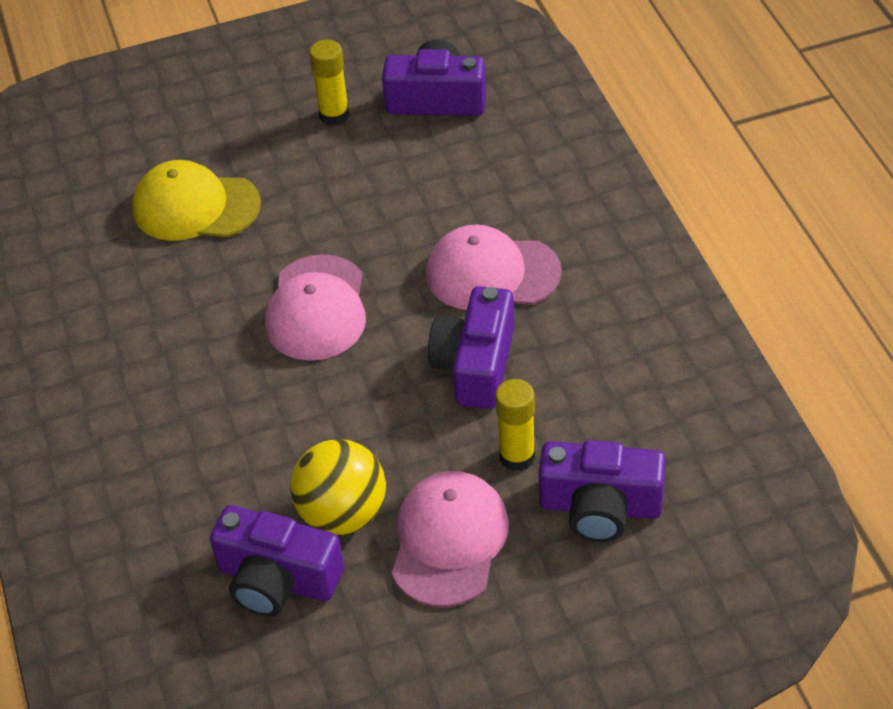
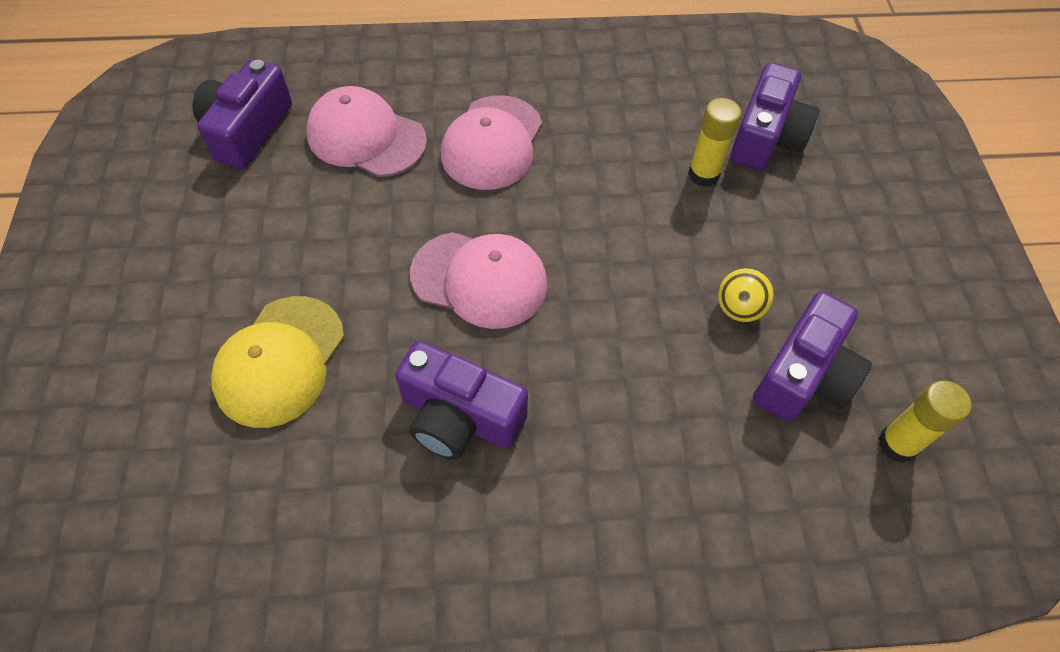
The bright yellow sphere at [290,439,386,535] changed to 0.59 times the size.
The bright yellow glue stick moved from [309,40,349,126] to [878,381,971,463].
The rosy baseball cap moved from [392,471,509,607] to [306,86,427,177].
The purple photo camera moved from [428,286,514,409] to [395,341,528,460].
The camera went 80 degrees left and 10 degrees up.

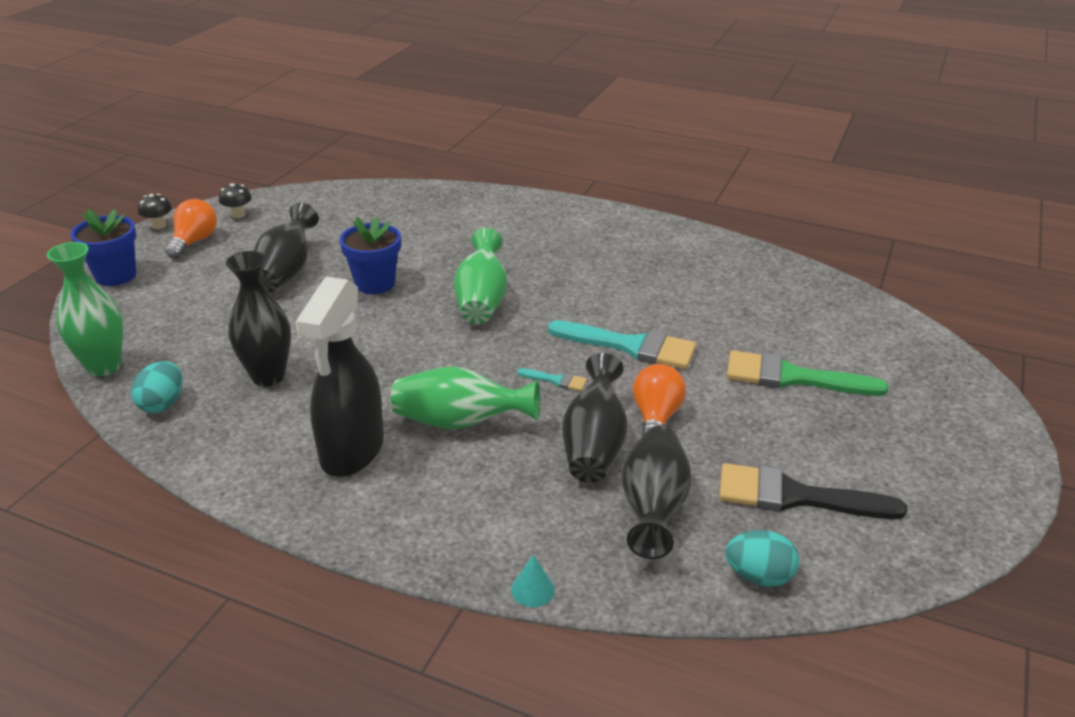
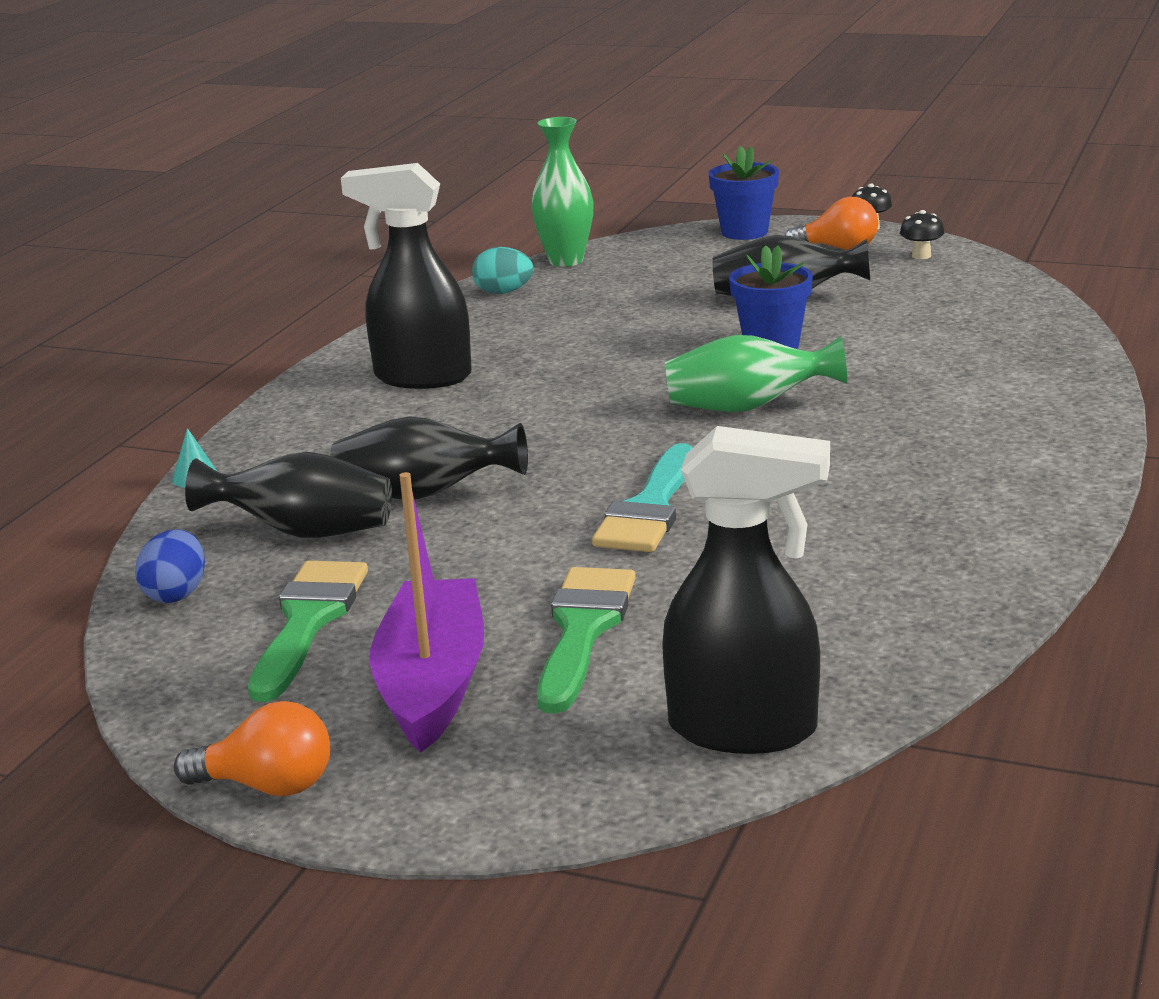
The ebony flower vase at [226,251,291,386] disappeared.
The green flower vase at [391,366,540,429] disappeared.
The aqua brush at [517,368,587,391] disappeared.
The bright orange lightbulb moved from [633,364,686,436] to [174,701,330,796].
The ebony brush at [719,463,907,519] became the green brush at [248,561,368,702].
The aqua toy egg at [725,530,799,586] became the cobalt toy egg at [135,529,205,603].
The purple boat at [370,472,484,753] appeared.
The ebony sprayer at [662,426,830,754] appeared.
The camera went 90 degrees right and 10 degrees down.

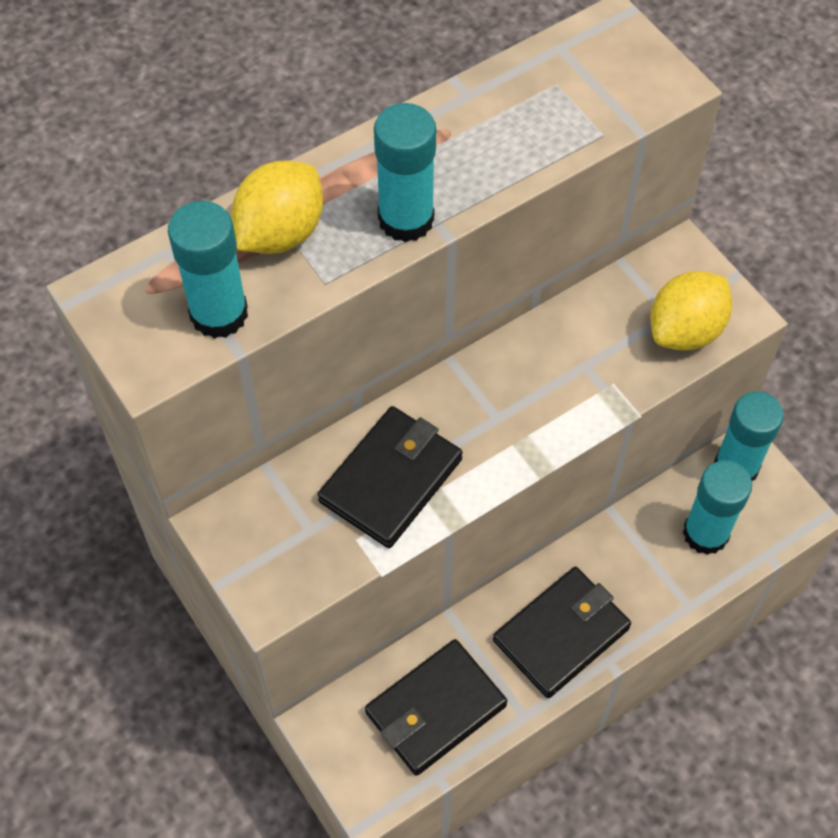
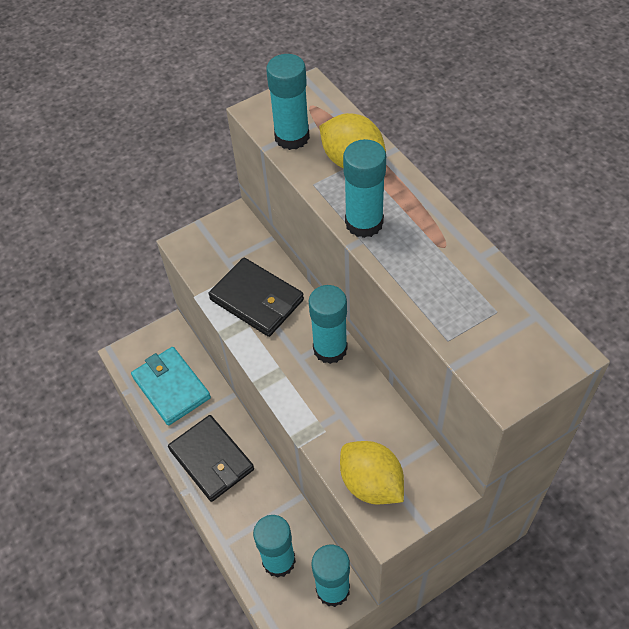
The ebony wallet at [365,639,507,776] became the aqua wallet at [131,347,211,426].
The aqua glue stick at [309,285,348,364] appeared.
The camera went 95 degrees right and 5 degrees down.

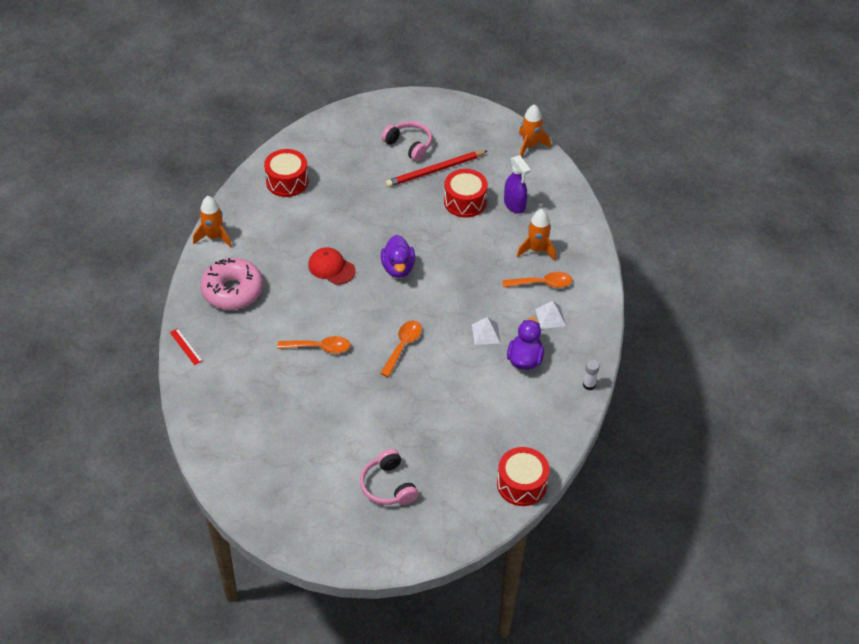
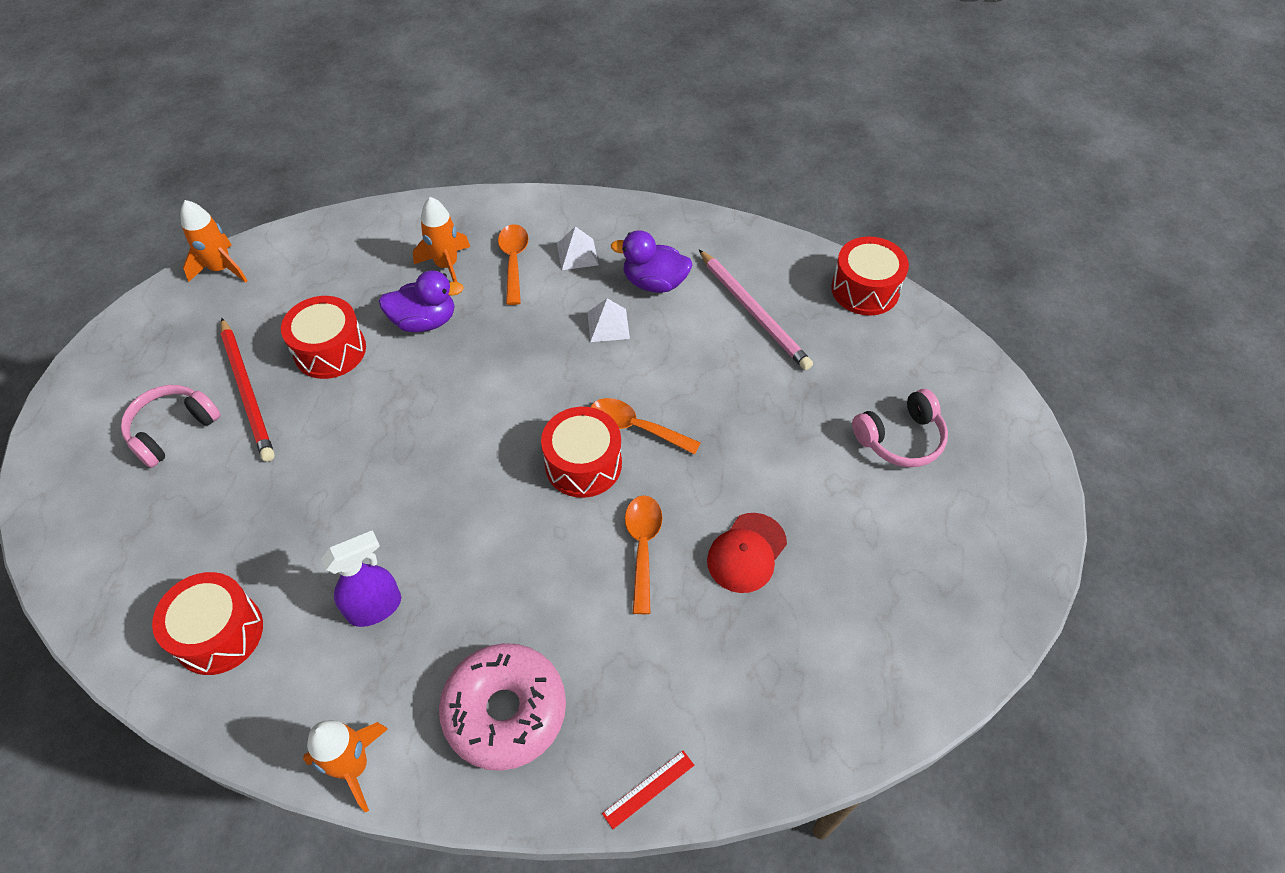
The red baseball cap moved from [308,247,355,285] to [707,513,787,593].
The purple duck moved from [381,235,415,278] to [379,270,464,332].
The purple sprayer moved from [504,155,531,214] to [321,530,401,627].
The white glue stick at [583,359,600,390] disappeared.
The red snare drum at [541,407,622,498] appeared.
The rosy pencil at [699,250,813,370] appeared.
The camera went 90 degrees left and 5 degrees up.

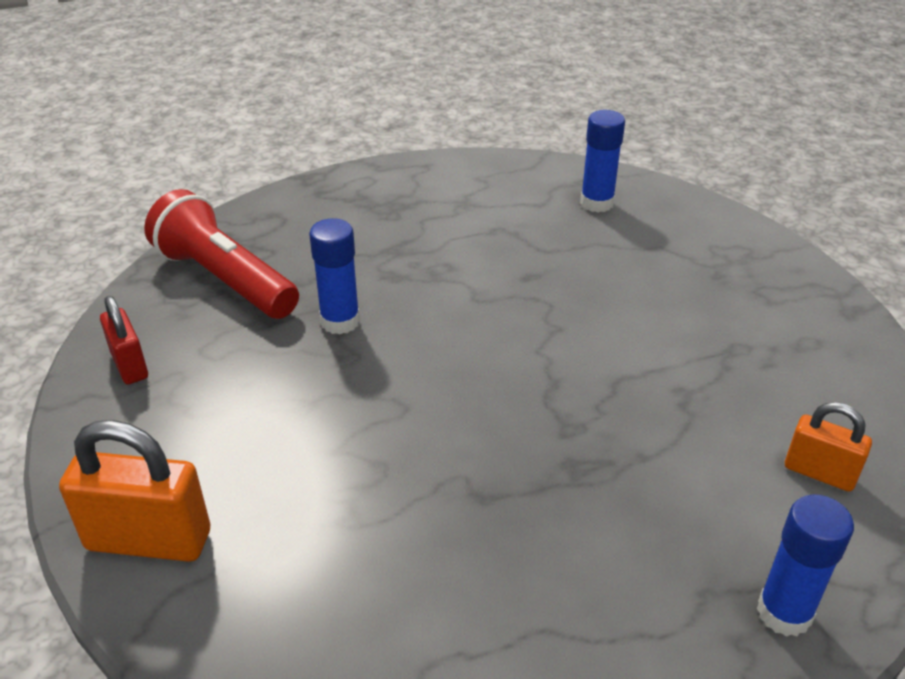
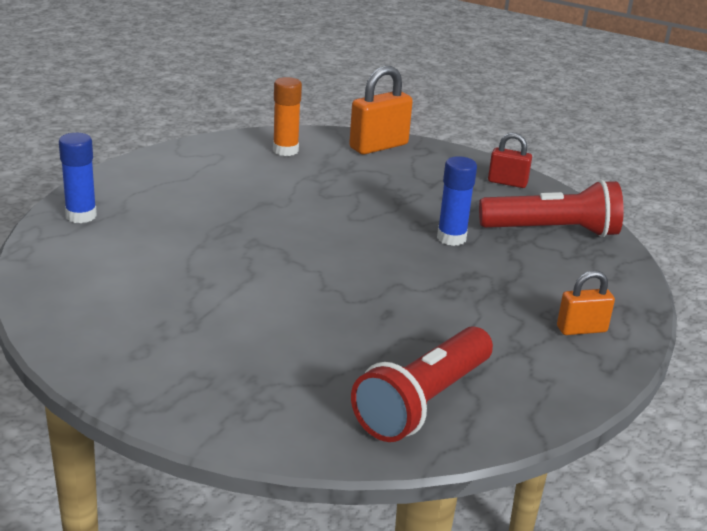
The cobalt glue stick at [580,110,625,213] was replaced by the red torch at [351,326,493,442].
The bright orange small lock moved from [785,402,872,492] to [557,270,615,335].
The bright orange glue stick at [273,77,302,156] appeared.
The camera went 135 degrees right and 10 degrees down.

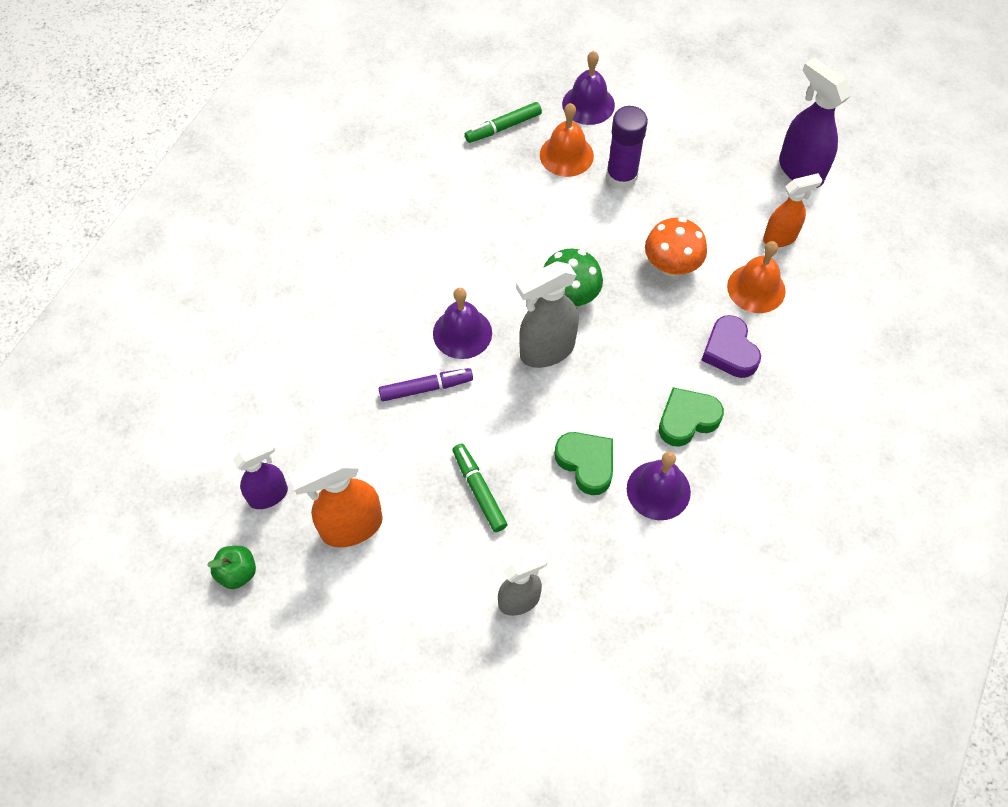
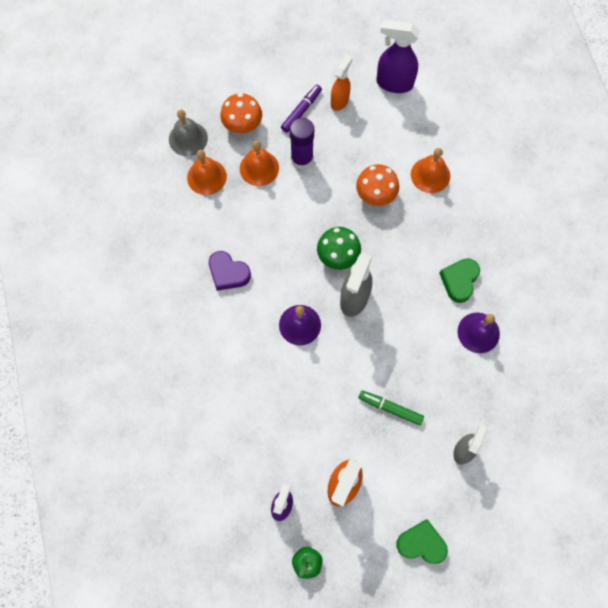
The purple felt pen moved from [379,368,473,401] to [281,85,322,133].
The green felt pen at [465,102,542,143] was replaced by the bright orange hand bell at [187,150,227,195].
The green heart moved from [555,432,613,495] to [397,519,448,564].
The purple hand bell at [562,51,615,125] was replaced by the bright orange mushroom at [220,93,262,134].
The purple heart moved from [702,315,761,378] to [209,251,251,291].
The bright orange sprayer moved from [763,173,822,247] to [331,55,352,111].
The gray hand bell at [169,110,208,156] appeared.
The camera went 40 degrees left and 10 degrees up.

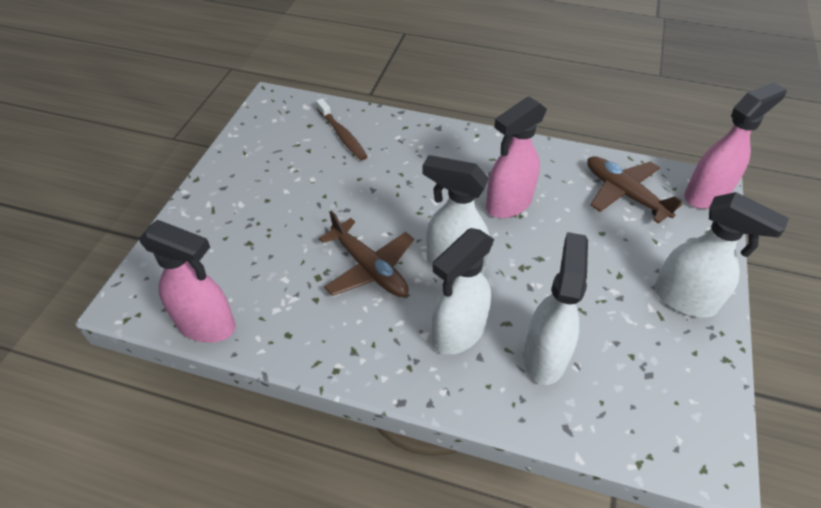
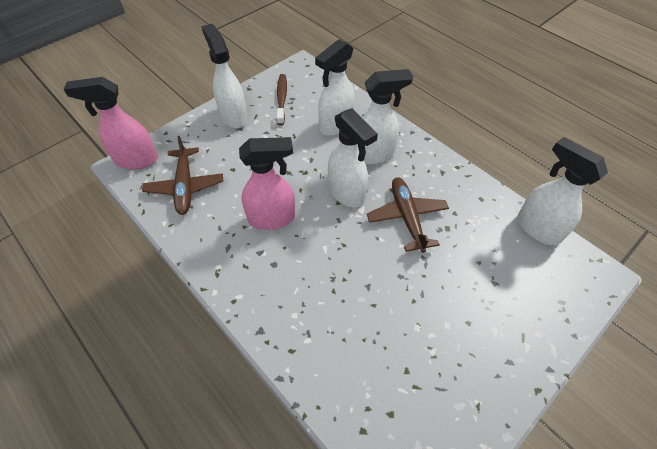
The rosy sprayer at [139,220,236,343] became the white sprayer at [517,137,608,246].
The brown dental brush moved from [316,98,368,160] to [277,74,287,125].
The camera went 150 degrees left and 5 degrees up.

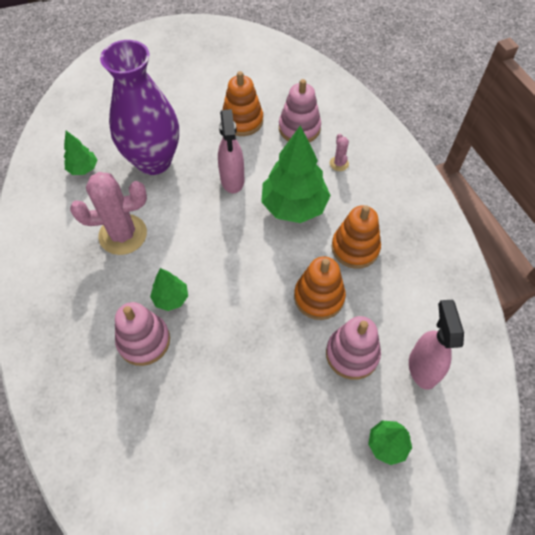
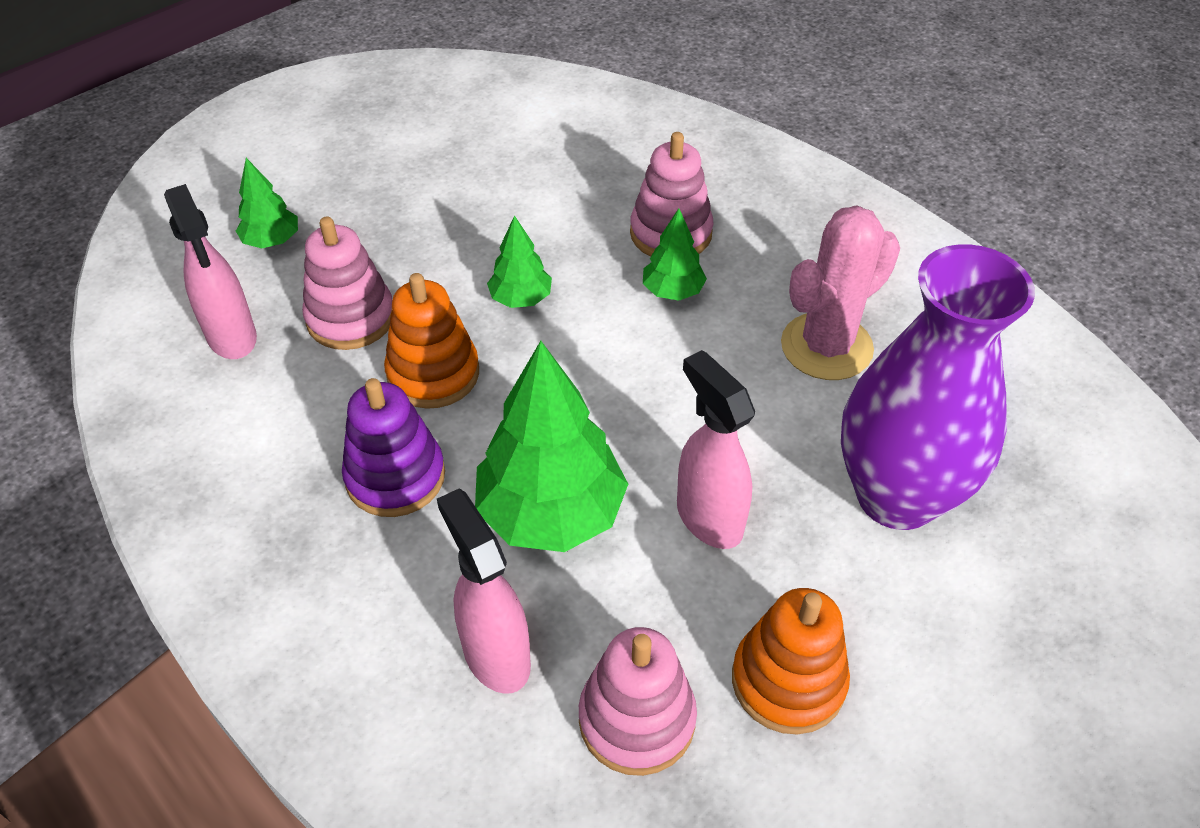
The green tree moved from [64,131,97,175] to [487,215,552,308].
The rosy saguaro cactus at [330,134,349,171] was replaced by the rosy sprayer at [437,489,531,694].
The bright orange ring stacker at [332,205,381,269] became the purple ring stacker at [342,378,445,517].
The camera went 155 degrees right and 10 degrees down.

